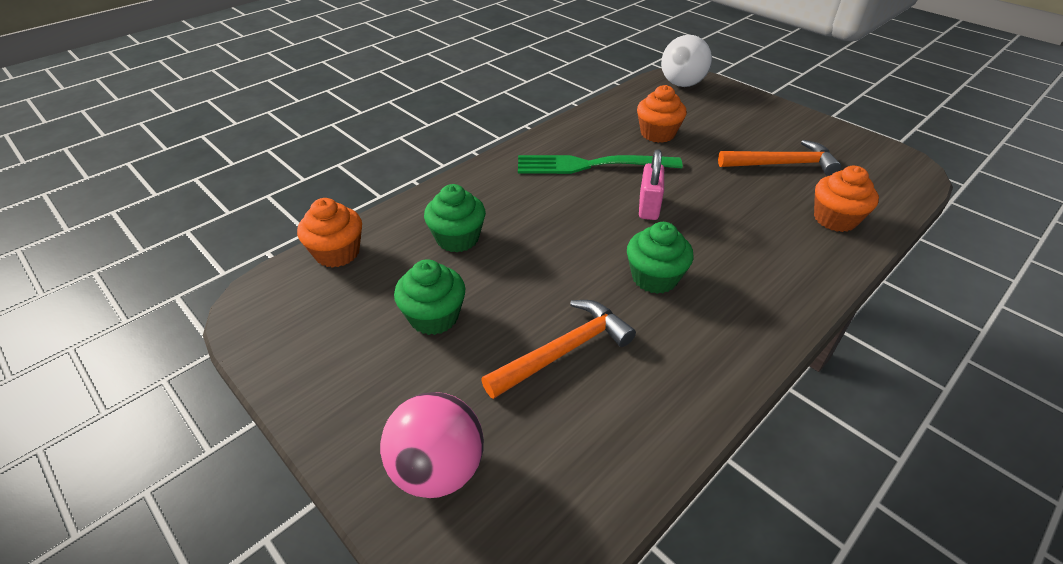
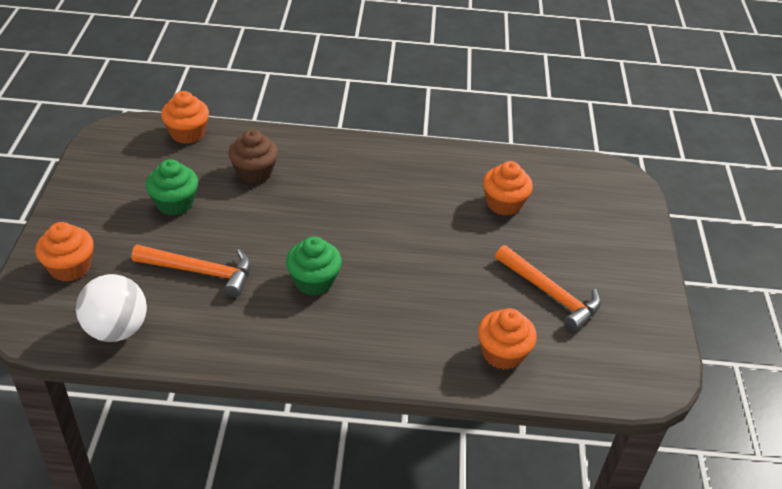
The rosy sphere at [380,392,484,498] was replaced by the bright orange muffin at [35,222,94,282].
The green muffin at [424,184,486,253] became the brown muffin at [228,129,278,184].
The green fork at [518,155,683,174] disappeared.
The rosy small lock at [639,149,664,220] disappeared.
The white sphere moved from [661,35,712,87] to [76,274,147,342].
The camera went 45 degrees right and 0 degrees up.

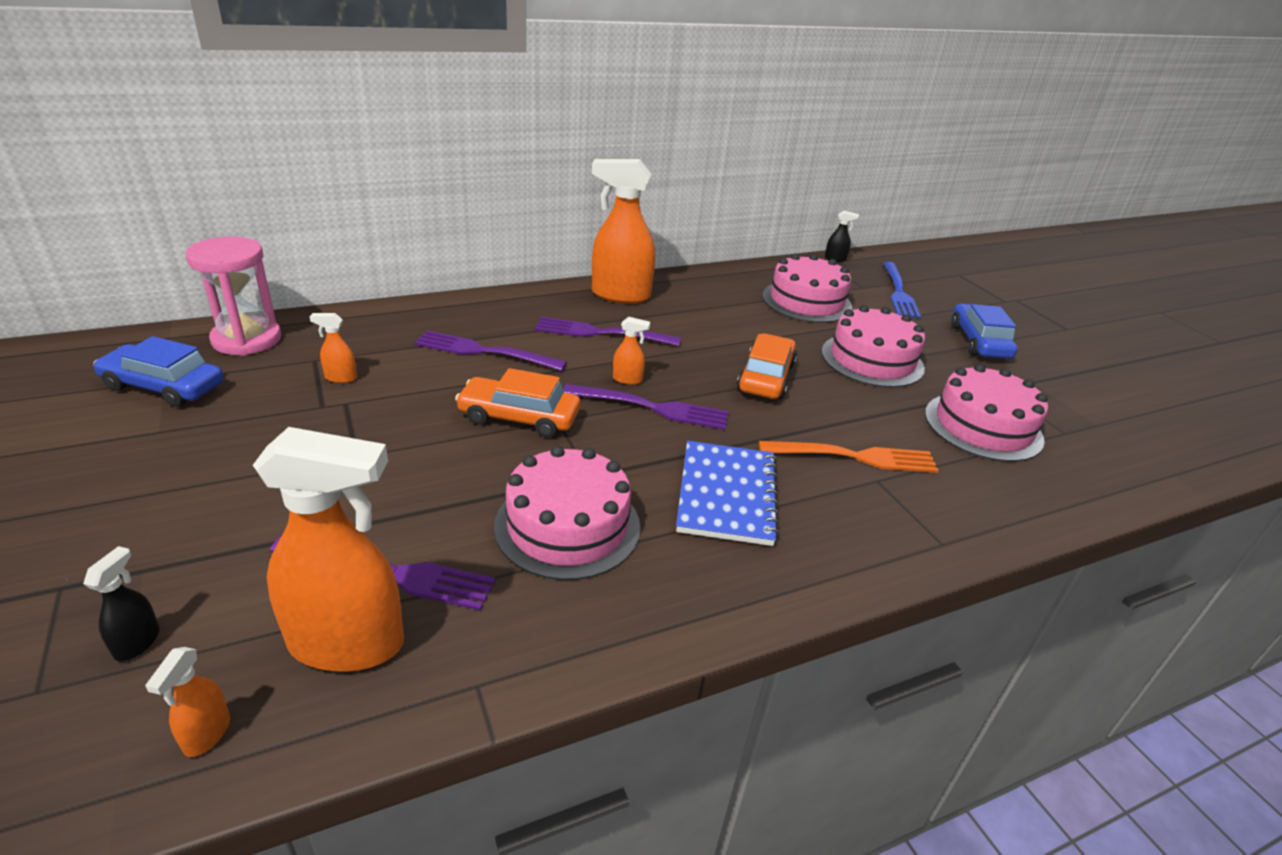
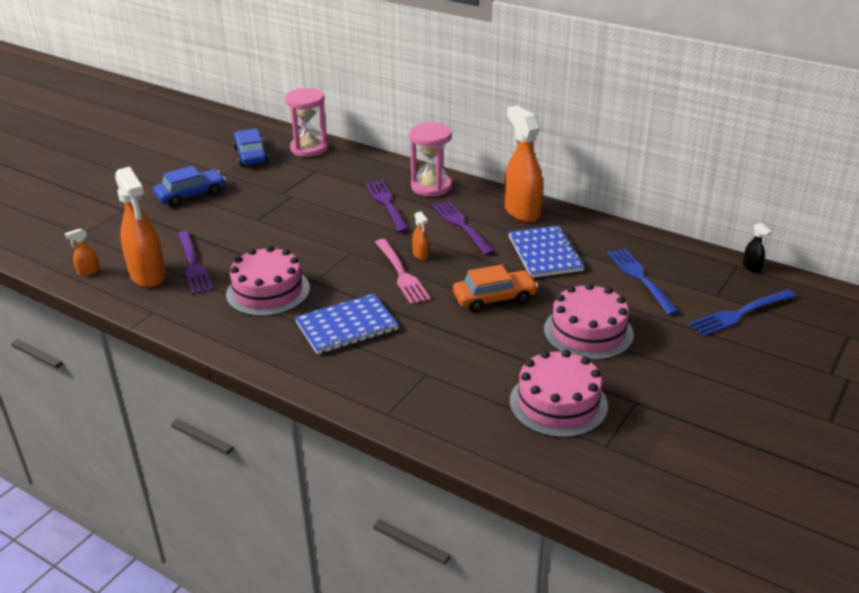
The ebony sprayer at [83,546,160,661] disappeared.
The bright orange sprayer at [309,313,357,383] disappeared.
The bright orange car at [455,368,580,437] disappeared.
The purple fork at [563,384,729,430] became the rosy fork at [375,239,431,304].
The bright orange fork at [759,441,939,473] disappeared.
The rosy gateau at [762,254,852,323] was replaced by the cobalt fork at [607,248,679,315].
The cobalt car moved from [951,304,1018,359] to [153,166,226,207].
The rosy sandglass at [410,122,452,197] appeared.
The cobalt exercise book at [508,225,585,278] appeared.
The camera went 60 degrees right and 0 degrees up.

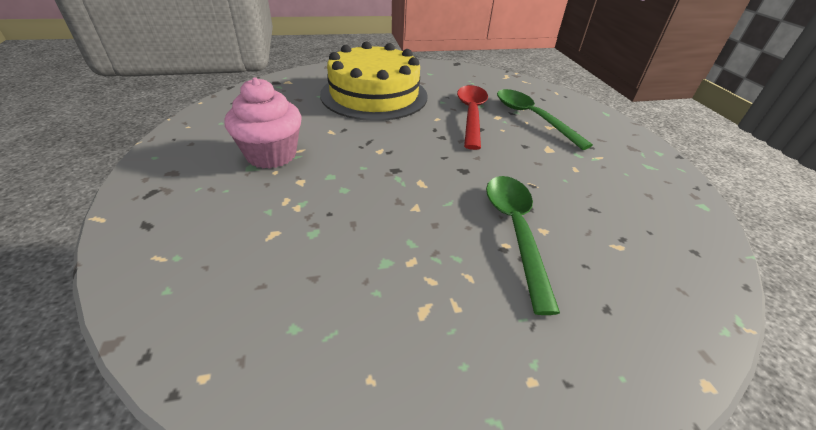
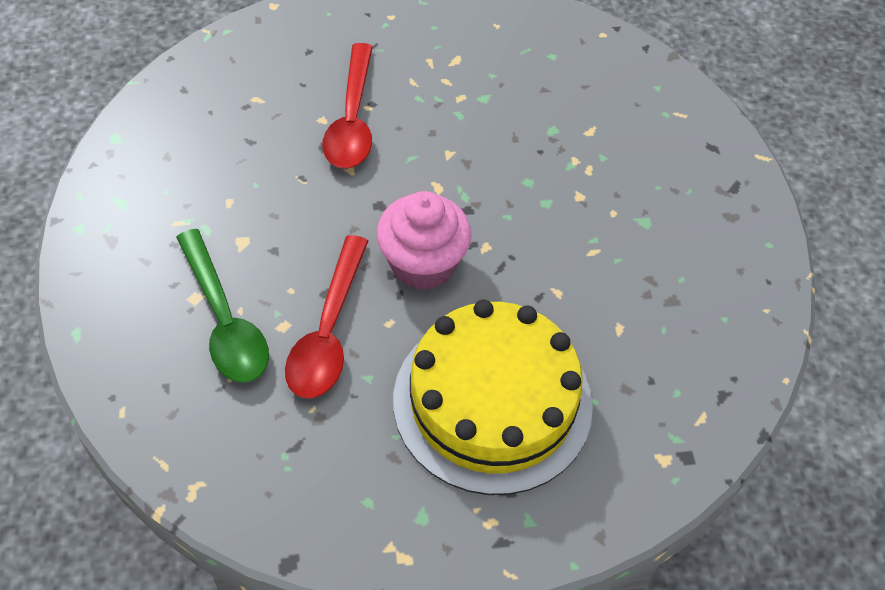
The rosy muffin moved from [224,77,302,169] to [377,191,472,290].
The green spoon at [486,176,560,315] became the red spoon at [323,43,373,169].
The camera went 175 degrees left and 15 degrees up.

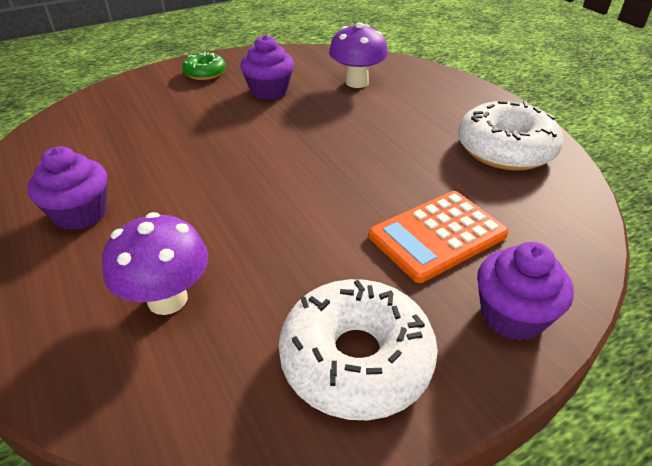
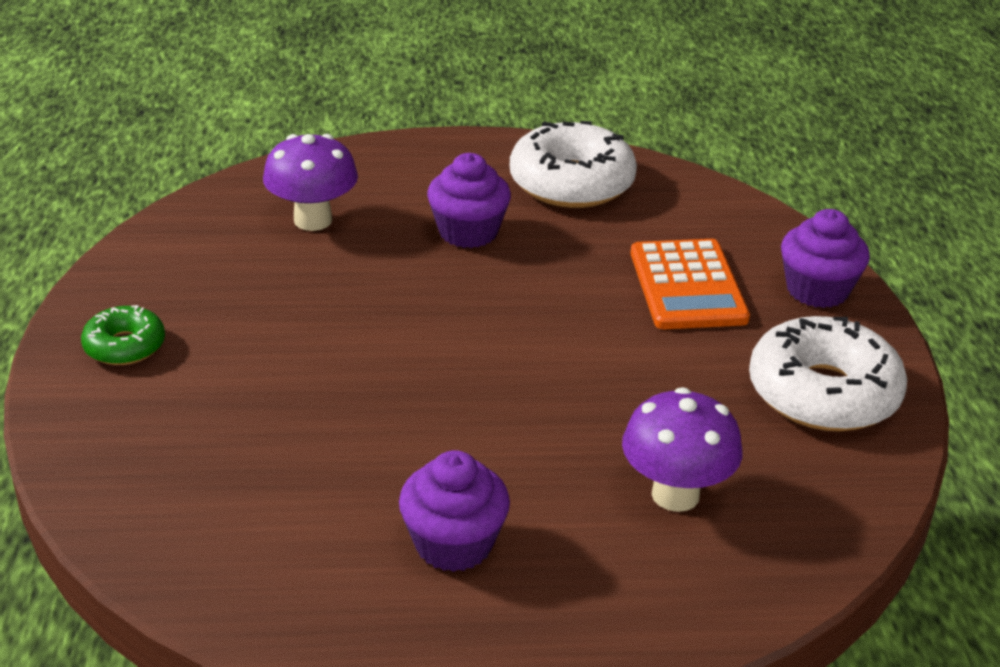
The purple muffin moved from [240,35,294,100] to [427,153,511,248].
The camera went 65 degrees left and 5 degrees down.

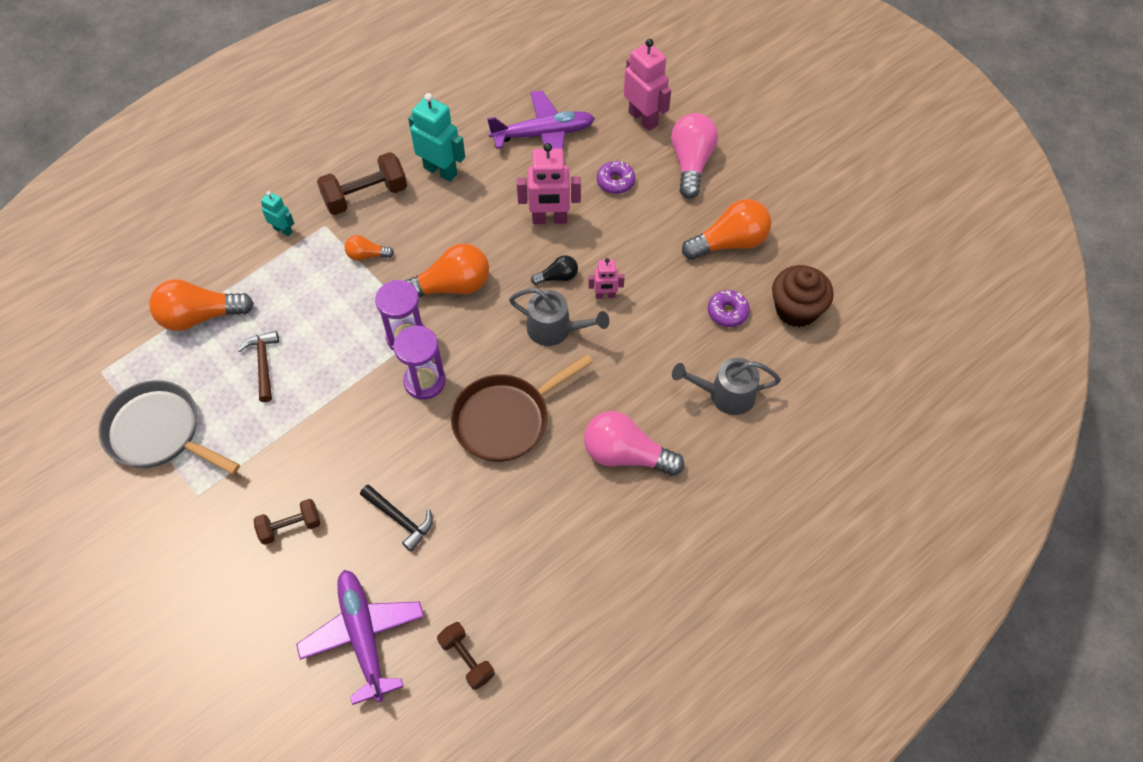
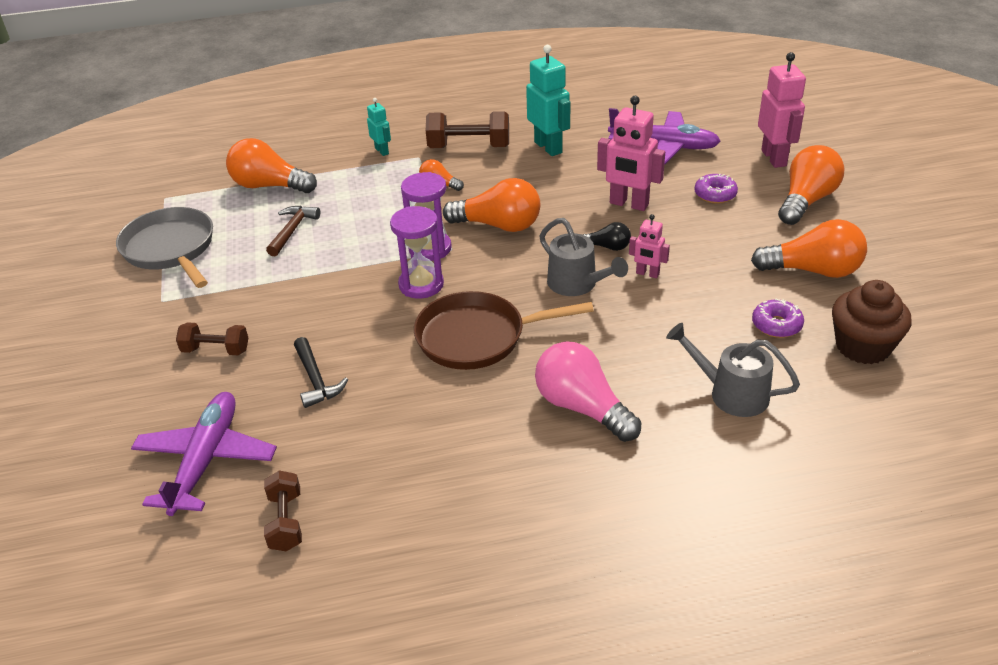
The rosy lightbulb at [671,113,718,198] became the bright orange lightbulb at [778,145,844,225].
The camera went 30 degrees right and 20 degrees down.

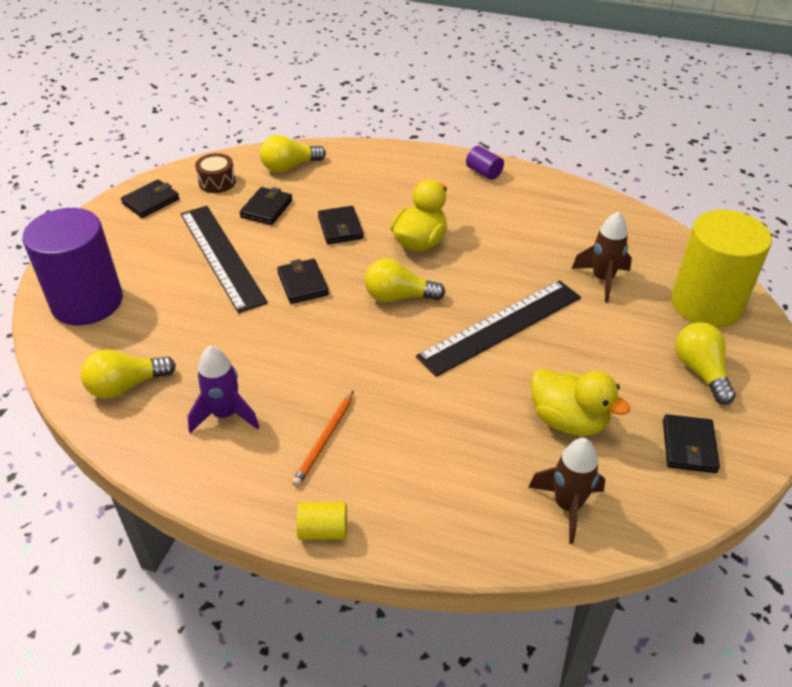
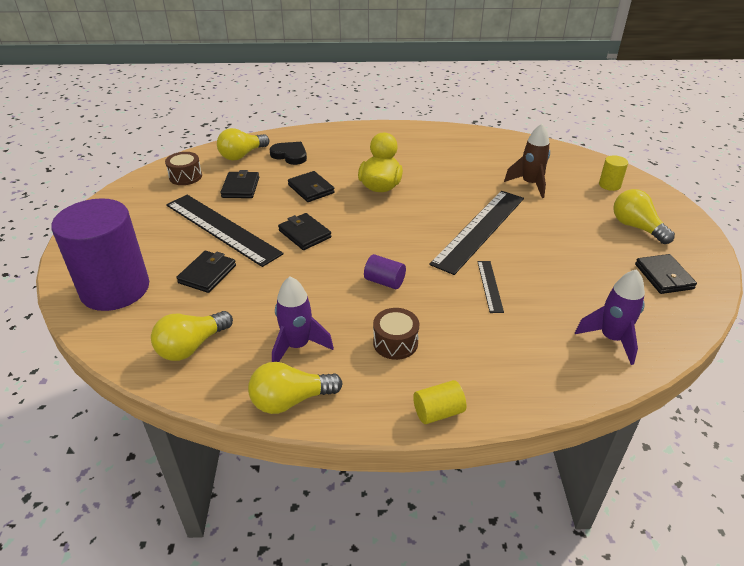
The ebony wallet moved from [121,179,180,218] to [176,251,236,293].
The bright orange pencil at [292,391,354,487] was replaced by the brown snare drum at [373,308,419,360].
The bright yellow lightbulb moved from [365,258,445,302] to [248,362,343,414].
The purple cylinder shape moved from [466,146,504,180] to [364,254,406,289].
The brown spaceship at [528,438,605,544] became the purple spaceship at [575,269,645,365].
The bright yellow duck at [531,369,631,436] disappeared.
The bright yellow cylinder shape at [671,210,772,328] changed to 0.40 times the size.
The ebony heart at [269,142,307,165] appeared.
The ebony ruler at [477,261,504,313] appeared.
The camera went 20 degrees left and 5 degrees down.

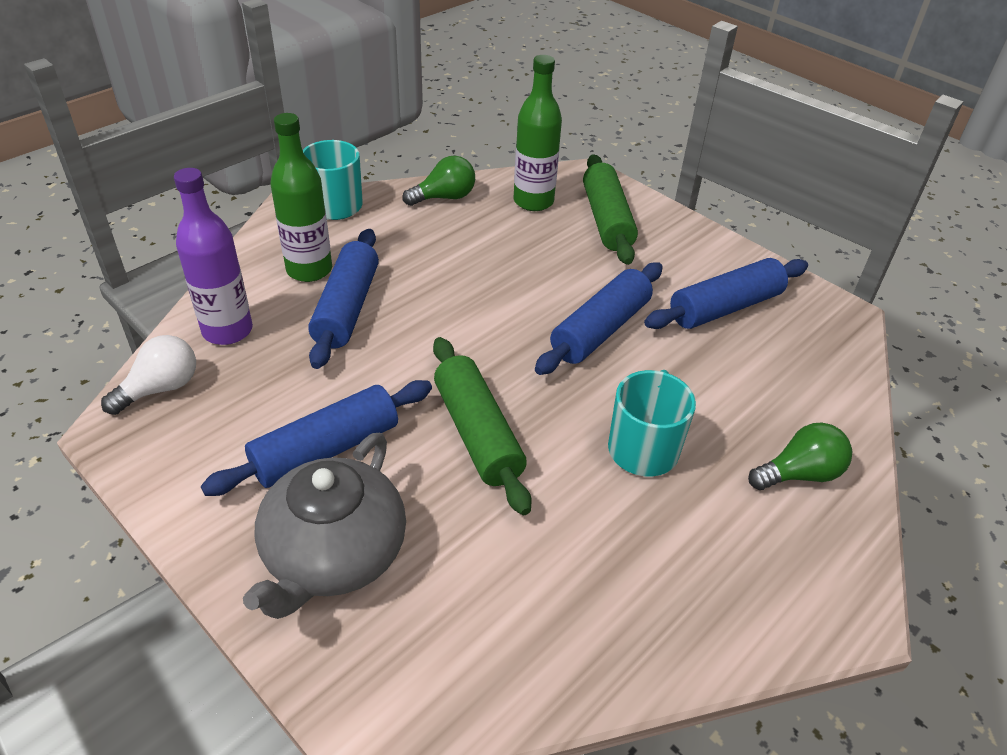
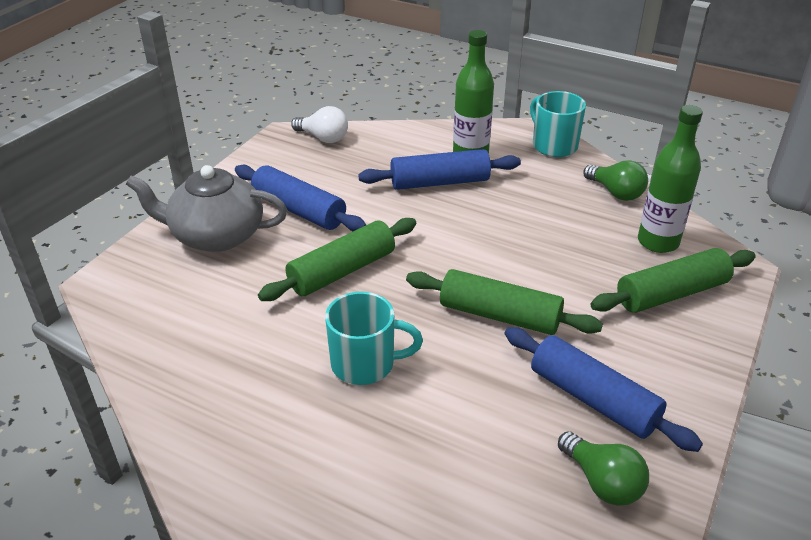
The purple bottle at [174,168,253,345] disappeared.
The cobalt pastry roller at [535,262,663,375] became the green pastry roller at [406,269,603,335].
The green lightbulb moved from [748,422,852,490] to [558,431,649,506].
The camera went 75 degrees right and 5 degrees down.

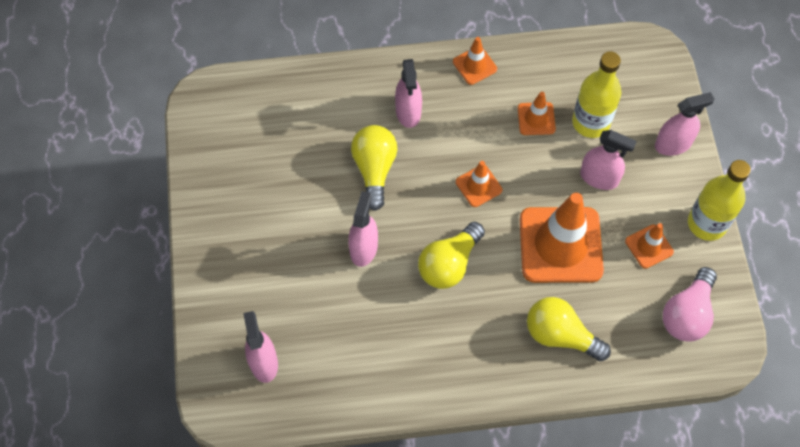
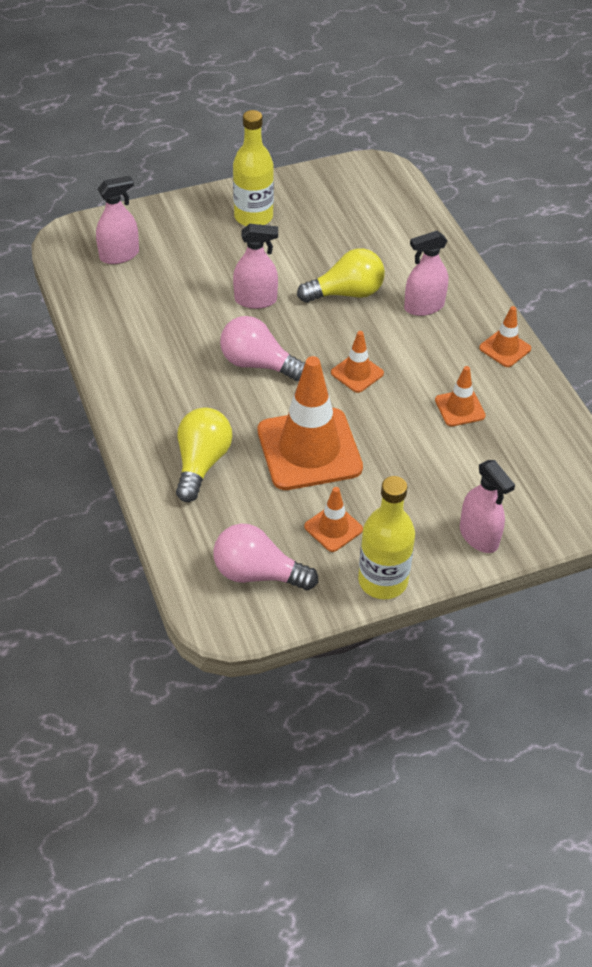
The bright yellow lightbulb at [418,222,485,289] became the rosy lightbulb at [220,316,305,381].
The bright yellow bottle moved from [572,51,621,138] to [233,110,274,226].
The rosy sprayer at [580,130,637,190] disappeared.
The camera went 75 degrees right and 15 degrees down.

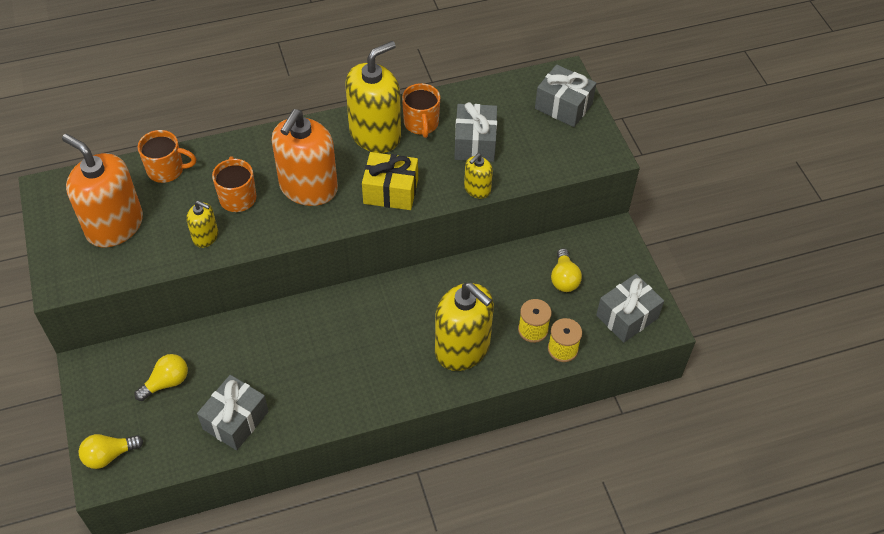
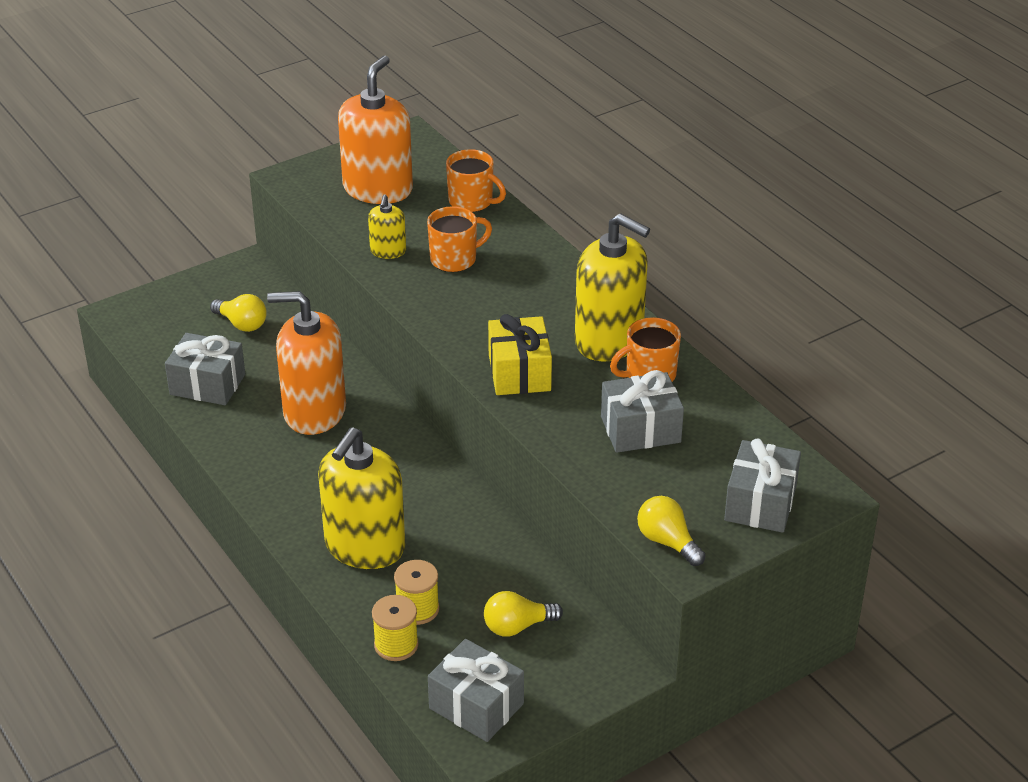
The bright yellow lightbulb moved from [79,434,143,469] to [637,496,705,566].
The bright orange tea mug at [138,130,196,183] turned 45 degrees counterclockwise.
The bright orange pump bottle moved from [272,109,338,206] to [267,291,346,435].
The bright yellow pump bottle at [464,153,493,199] disappeared.
The camera went 75 degrees right and 15 degrees down.

